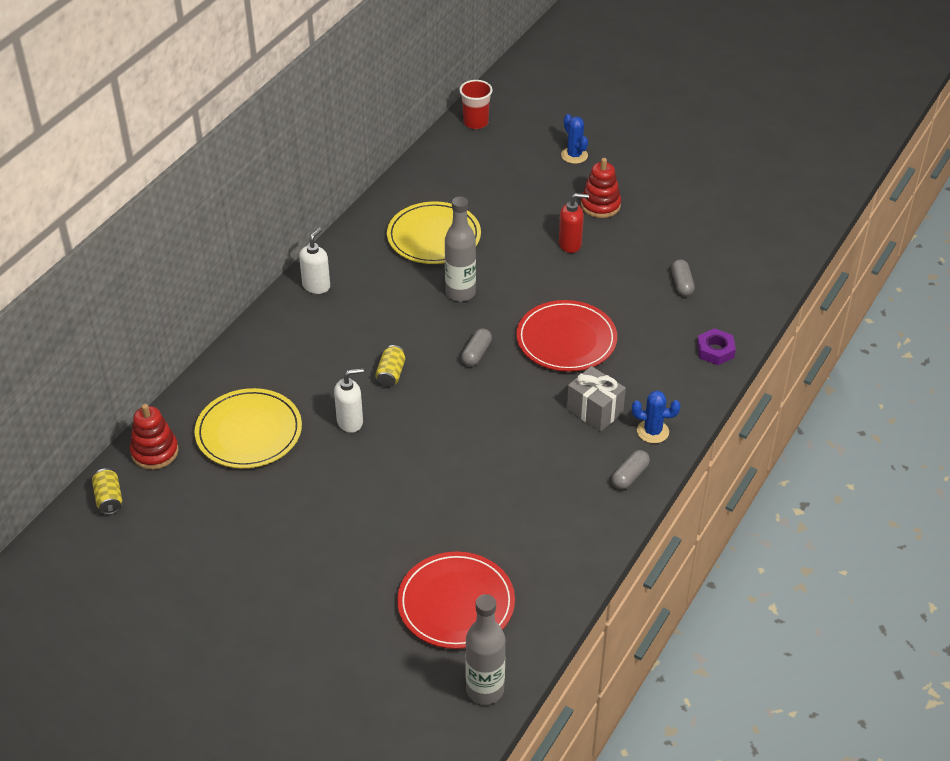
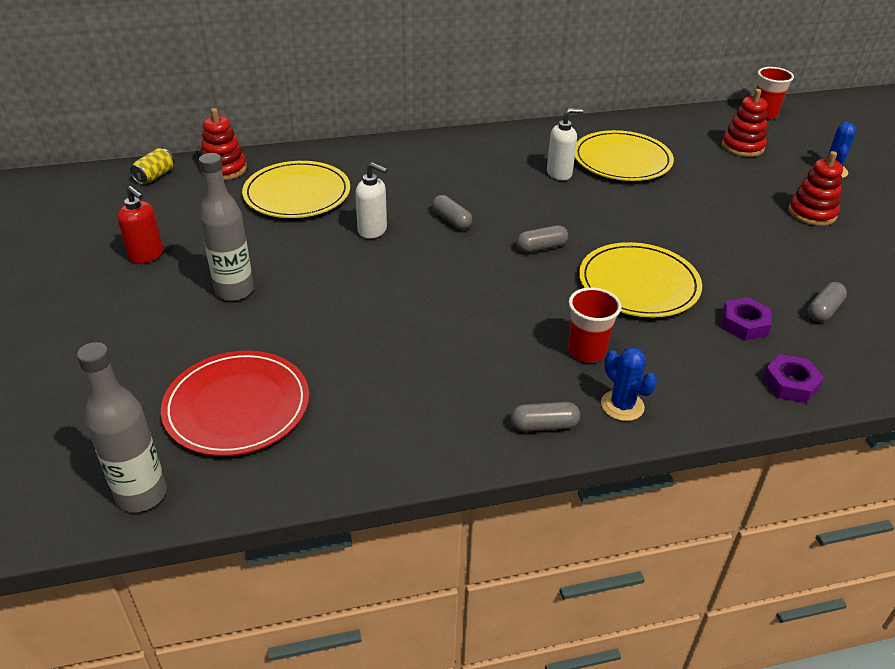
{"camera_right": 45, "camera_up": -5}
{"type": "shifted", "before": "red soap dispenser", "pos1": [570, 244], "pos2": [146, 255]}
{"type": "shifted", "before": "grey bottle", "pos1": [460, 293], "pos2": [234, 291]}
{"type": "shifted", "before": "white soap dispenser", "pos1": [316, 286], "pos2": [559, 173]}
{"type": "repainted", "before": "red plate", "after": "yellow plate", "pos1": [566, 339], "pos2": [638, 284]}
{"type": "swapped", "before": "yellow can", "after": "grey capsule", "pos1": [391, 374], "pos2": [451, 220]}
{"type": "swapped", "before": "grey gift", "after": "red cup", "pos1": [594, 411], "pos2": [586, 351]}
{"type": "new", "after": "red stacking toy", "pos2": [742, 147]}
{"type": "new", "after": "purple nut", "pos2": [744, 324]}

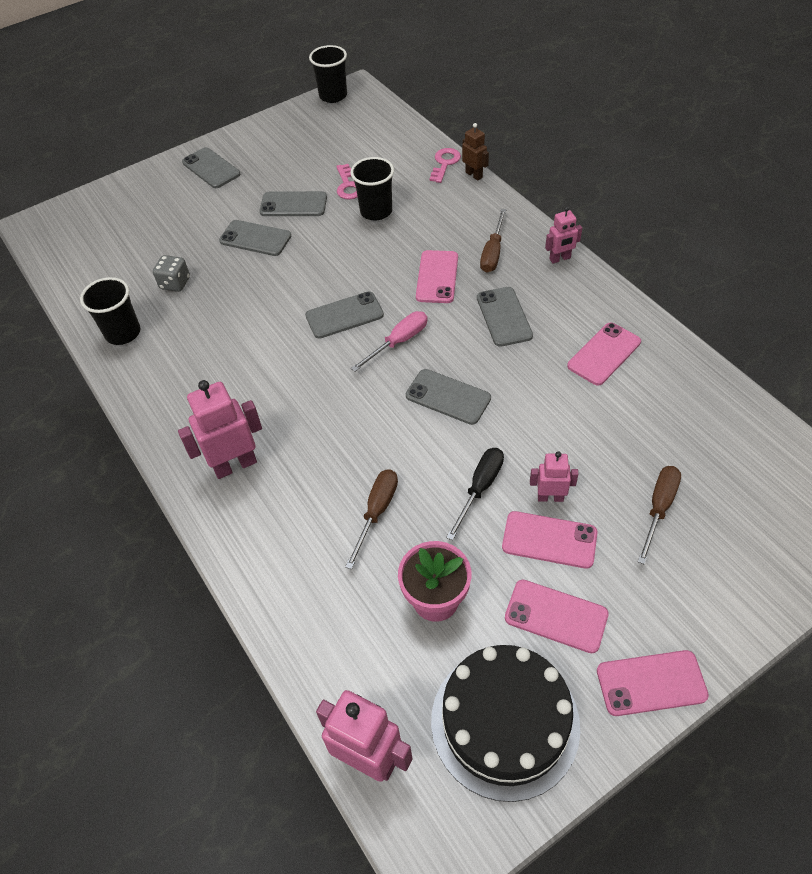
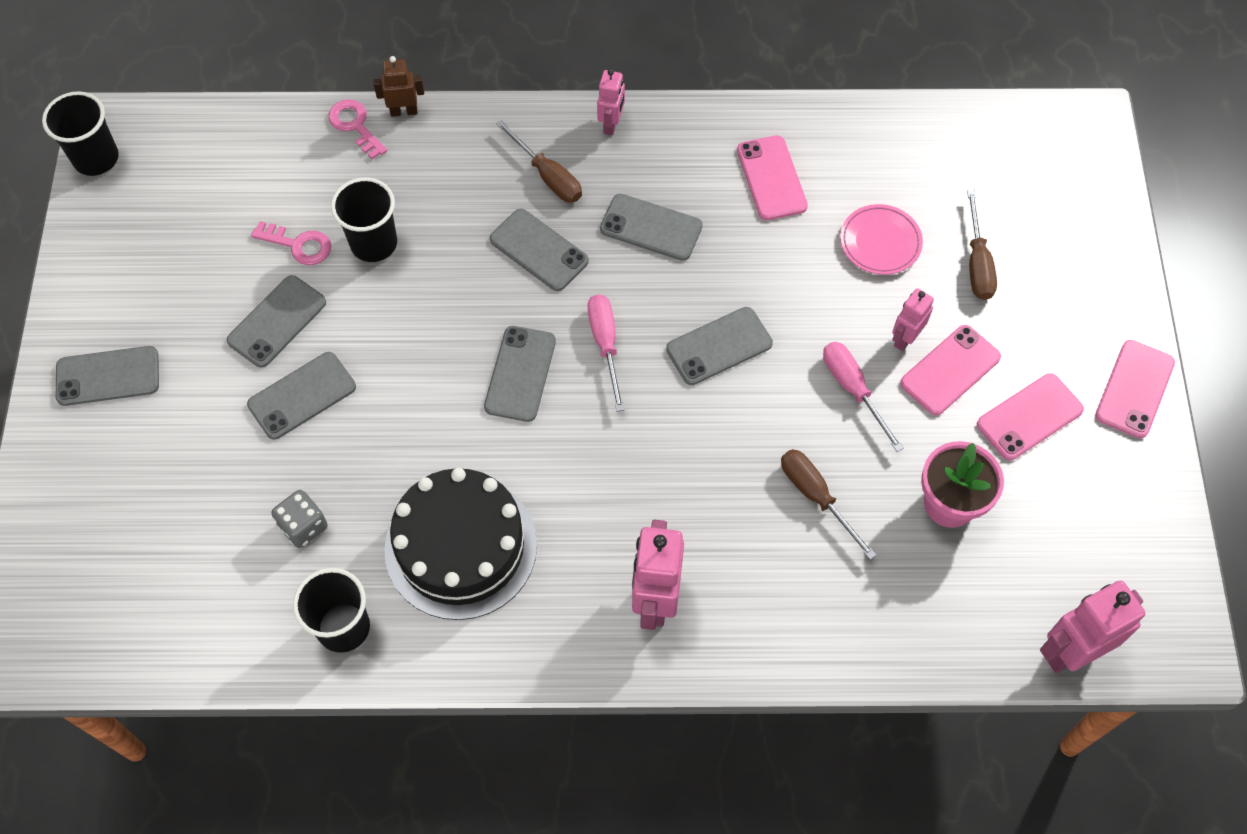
{"camera_right": -60, "camera_up": 10}
{"type": "repainted", "before": "pink phone", "after": "grey phone", "pos1": [437, 277], "pos2": [539, 250]}
{"type": "repainted", "before": "black screwdriver", "after": "pink screwdriver", "pos1": [480, 488], "pos2": [853, 389]}
{"type": "rotated", "before": "brown screwdriver", "pos1": [659, 508], "pos2": [977, 263], "turn": -150}
{"type": "shifted", "before": "black cake", "pos1": [505, 722], "pos2": [461, 547]}
{"type": "new", "after": "pink plate", "pos2": [880, 242]}

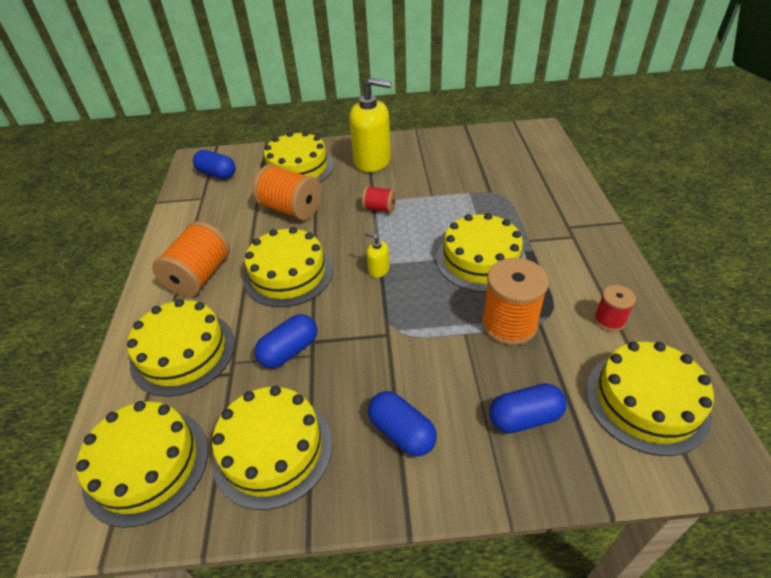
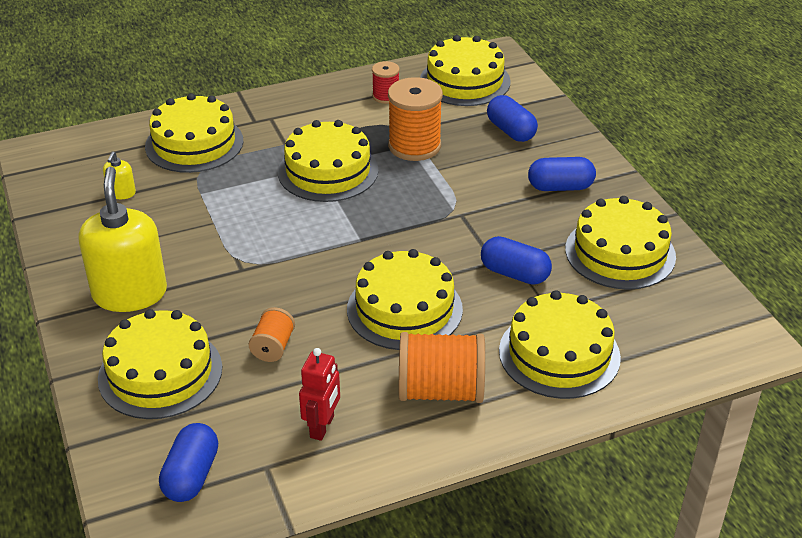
{"camera_right": -110, "camera_up": -5}
{"type": "scaled", "before": "orange spool", "pos1": [291, 209], "pos2": [273, 347], "scale": 0.54}
{"type": "gone", "before": "red spool", "pos1": [380, 208]}
{"type": "shifted", "before": "yellow soap dispenser", "pos1": [378, 270], "pos2": [121, 193]}
{"type": "rotated", "before": "blue capsule", "pos1": [402, 432], "pos2": [560, 187], "turn": 60}
{"type": "shifted", "before": "yellow cake", "pos1": [146, 465], "pos2": [194, 143]}
{"type": "new", "after": "red robot", "pos2": [322, 427]}

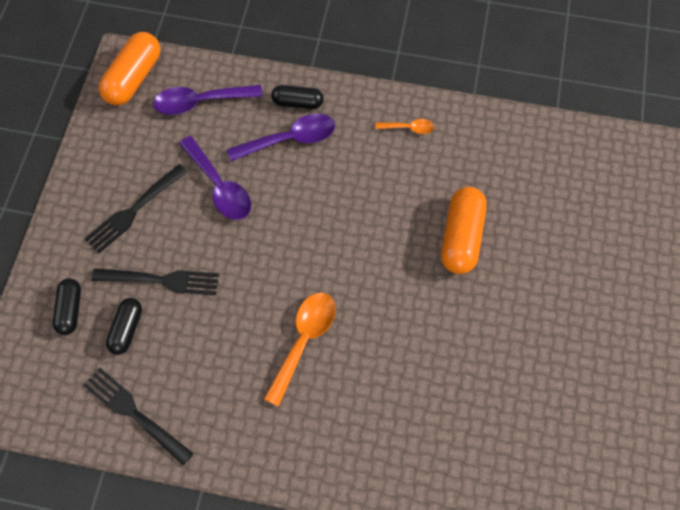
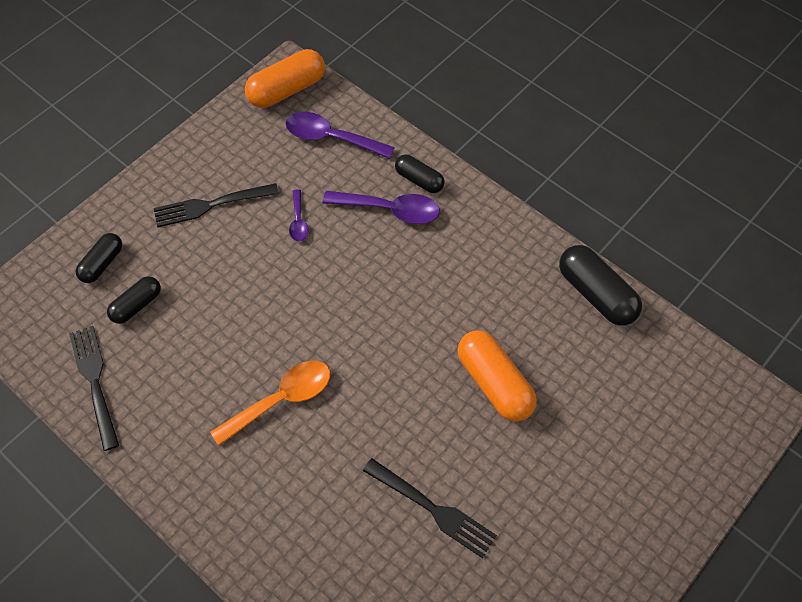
{"camera_right": 30, "camera_up": -5}
{"type": "gone", "before": "orange spoon", "pos1": [408, 128]}
{"type": "scaled", "before": "purple spoon", "pos1": [219, 187], "pos2": [298, 221], "scale": 0.54}
{"type": "rotated", "before": "orange capsule", "pos1": [461, 237], "pos2": [494, 383], "turn": -75}
{"type": "shifted", "before": "black fork", "pos1": [160, 280], "pos2": [432, 508]}
{"type": "new", "after": "black capsule", "pos2": [596, 294]}

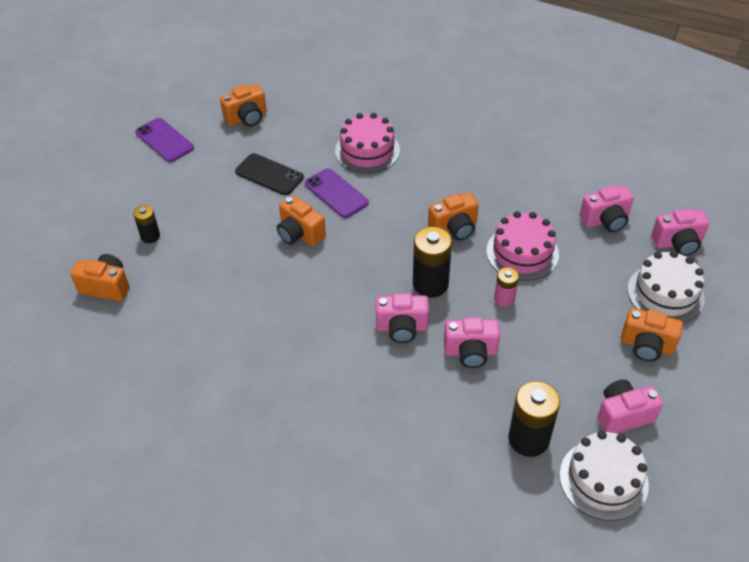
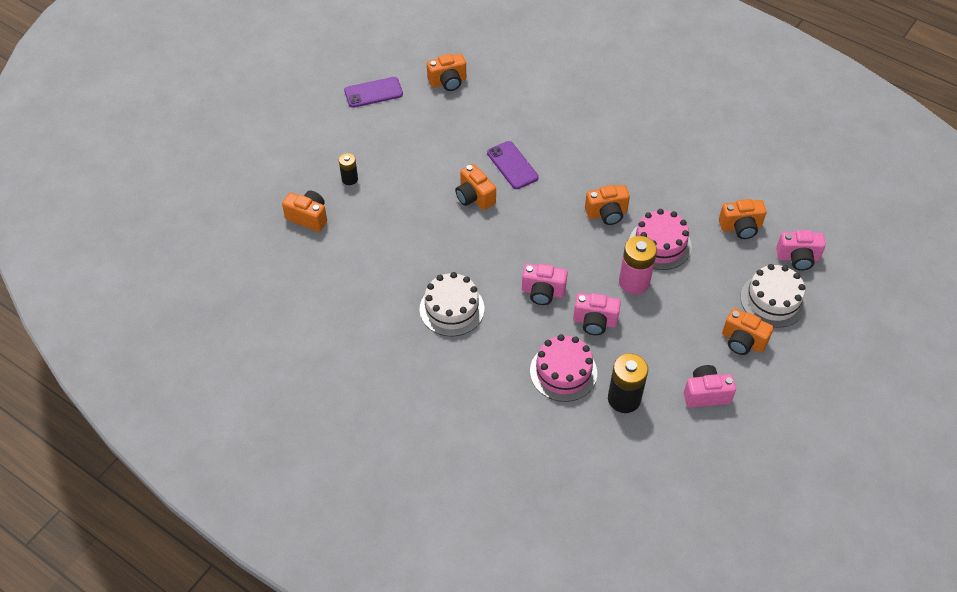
{"camera_right": 10, "camera_up": 5}
{"type": "shifted", "before": "pink cake", "pos1": [367, 151], "pos2": [563, 372]}
{"type": "rotated", "before": "purple phone", "pos1": [164, 140], "pos2": [373, 92], "turn": -75}
{"type": "gone", "before": "black phone", "pos1": [269, 175]}
{"type": "repainted", "before": "pink camera", "after": "orange camera", "pos1": [605, 220], "pos2": [740, 227]}
{"type": "gone", "before": "black battery", "pos1": [430, 284]}
{"type": "scaled", "before": "pink battery", "pos1": [504, 299], "pos2": [634, 282], "scale": 1.77}
{"type": "shifted", "before": "white cake", "pos1": [603, 479], "pos2": [452, 309]}

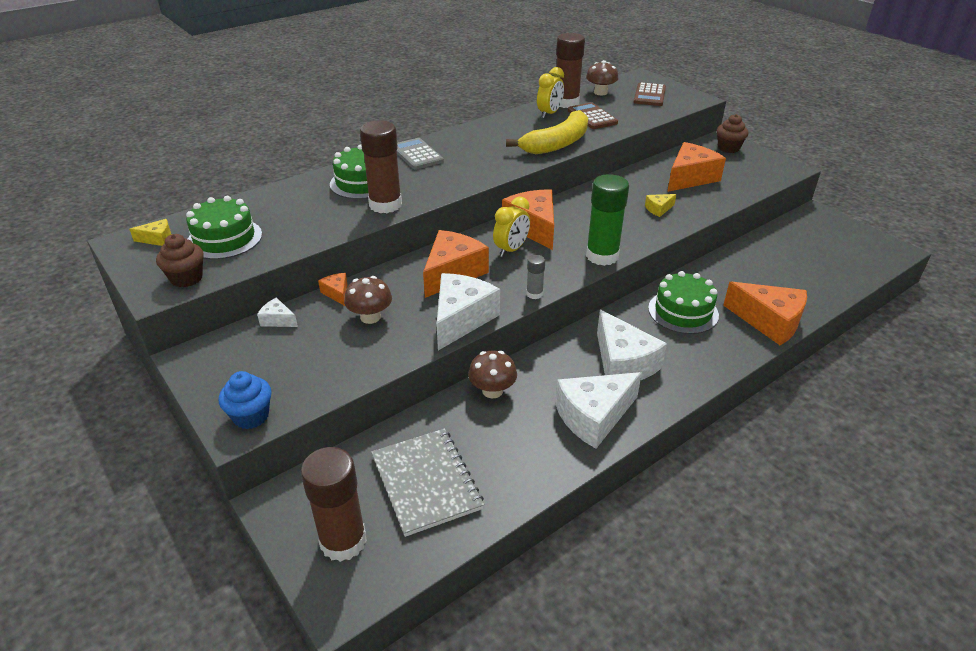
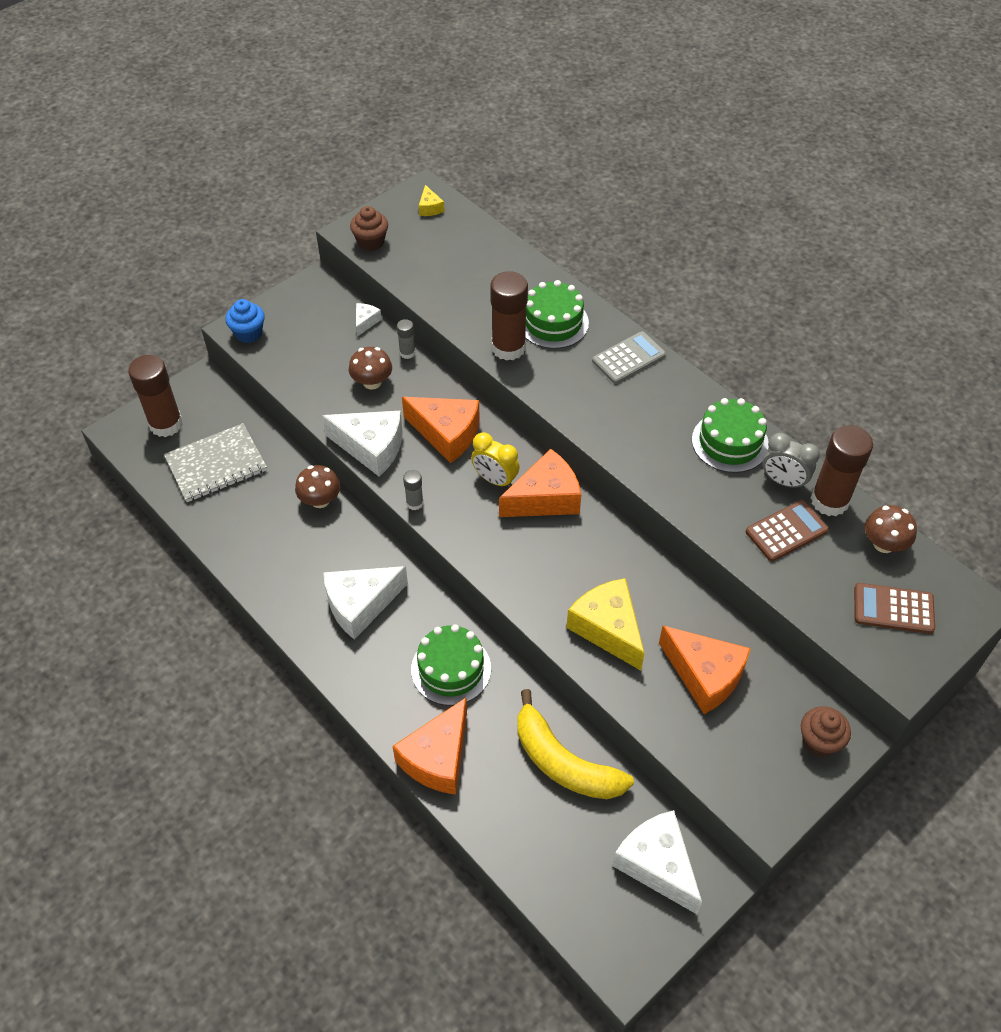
{"camera_right": 85, "camera_up": 15}
{"type": "repainted", "before": "yellow clock", "after": "grey clock", "pos1": [549, 114], "pos2": [783, 481]}
{"type": "shifted", "before": "yellow banana", "pos1": [557, 144], "pos2": [563, 762]}
{"type": "gone", "before": "green glue stick", "pos1": [602, 256]}
{"type": "scaled", "before": "yellow cheese", "pos1": [658, 209], "pos2": [608, 629], "scale": 2.15}
{"type": "shifted", "before": "green cake", "pos1": [224, 238], "pos2": [730, 442]}
{"type": "swapped", "before": "orange cheese", "after": "grey glue stick", "pos1": [337, 293], "pos2": [407, 353]}
{"type": "shifted", "before": "white cheese", "pos1": [593, 416], "pos2": [657, 865]}

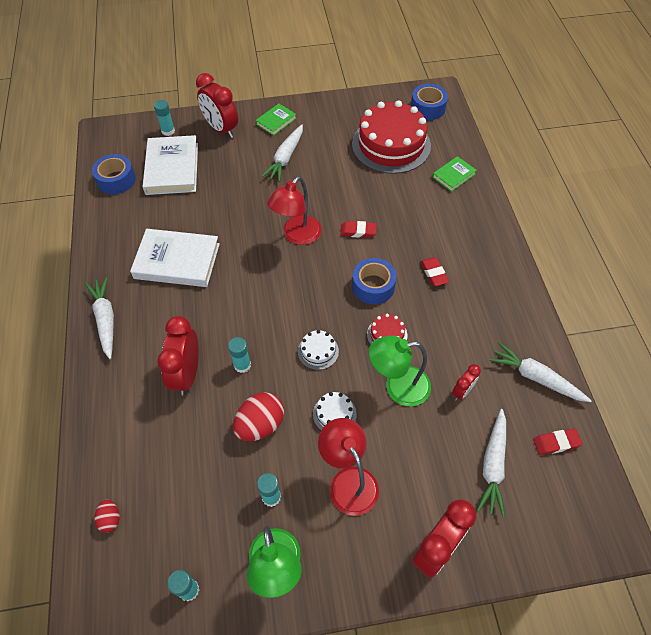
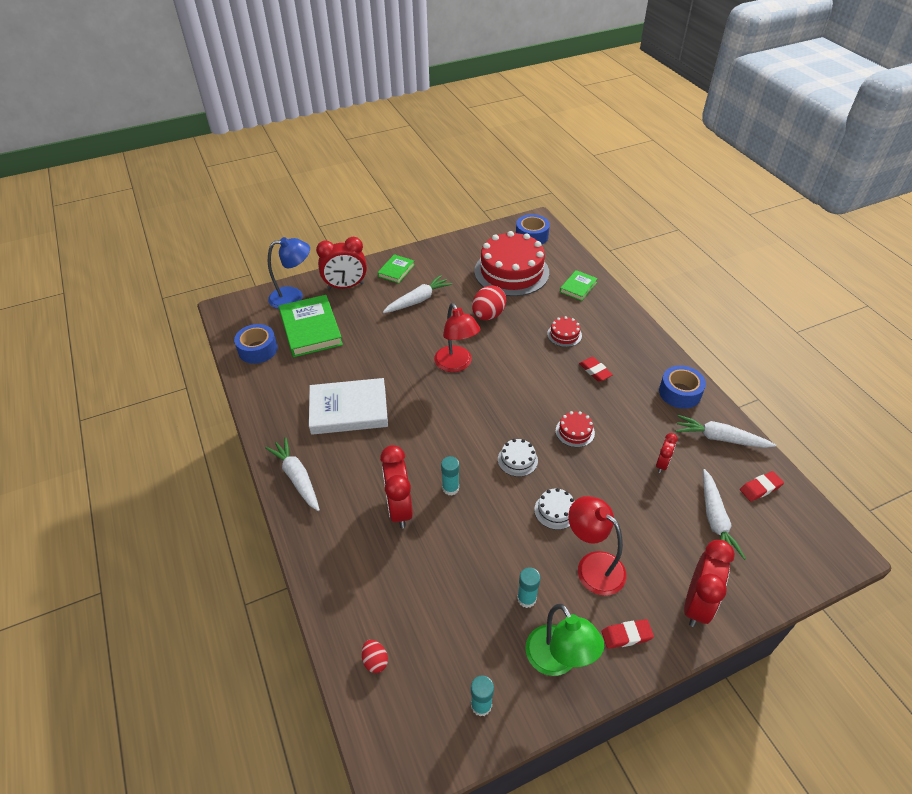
{"camera_right": -15, "camera_up": -10}
{"type": "rotated", "before": "red clock", "pos1": [221, 129], "pos2": [345, 286], "turn": -45}
{"type": "swapped", "before": "turquoise glue stick", "after": "blue lamp", "pos1": [168, 131], "pos2": [293, 297]}
{"type": "rotated", "before": "white carrot", "pos1": [285, 158], "pos2": [418, 300], "turn": -135}
{"type": "repainted", "before": "white book", "after": "green book", "pos1": [172, 168], "pos2": [311, 329]}
{"type": "rotated", "before": "red lamp", "pos1": [297, 236], "pos2": [456, 364], "turn": -45}
{"type": "shifted", "before": "red eraser", "pos1": [358, 231], "pos2": [626, 635]}
{"type": "shifted", "before": "blue tape", "pos1": [373, 286], "pos2": [680, 393]}
{"type": "gone", "before": "green lamp", "pos1": [398, 387]}
{"type": "shifted", "before": "red egg", "pos1": [260, 425], "pos2": [488, 315]}
{"type": "new", "after": "red cake", "pos2": [564, 335]}

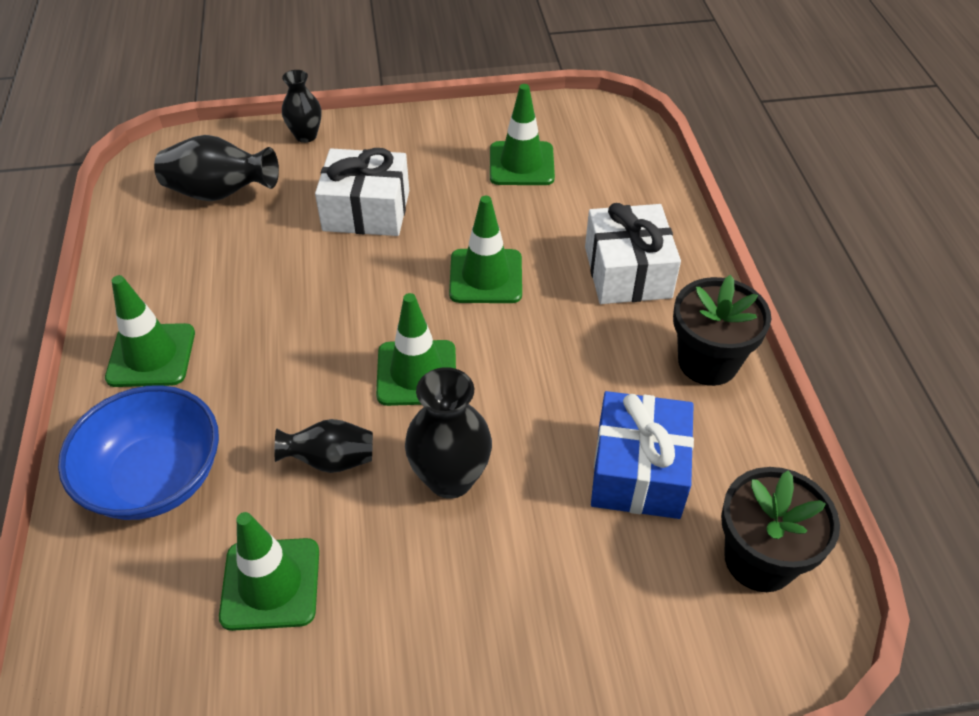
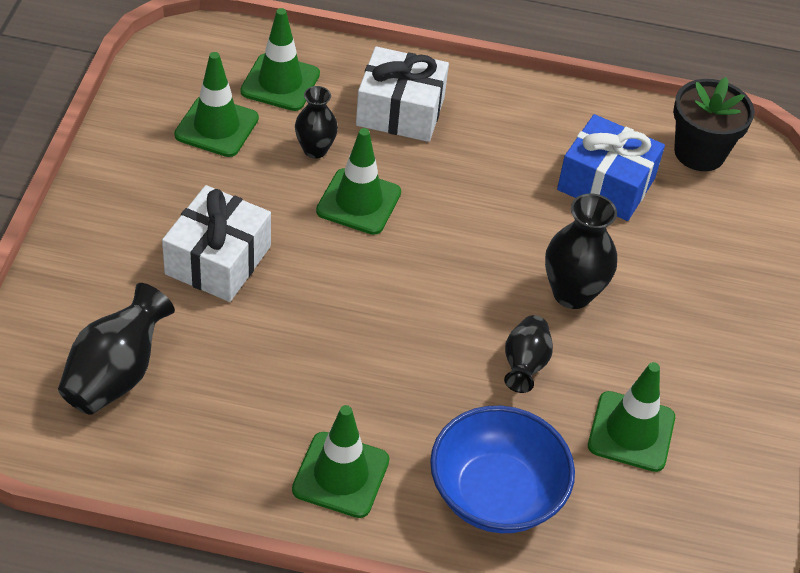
{"camera_right": -75, "camera_up": 0}
{"type": "shifted", "before": "black vase", "pos1": [306, 136], "pos2": [315, 150]}
{"type": "gone", "before": "black flower pot", "pos1": [707, 362]}
{"type": "shifted", "before": "green traffic cone", "pos1": [416, 373], "pos2": [280, 83]}

